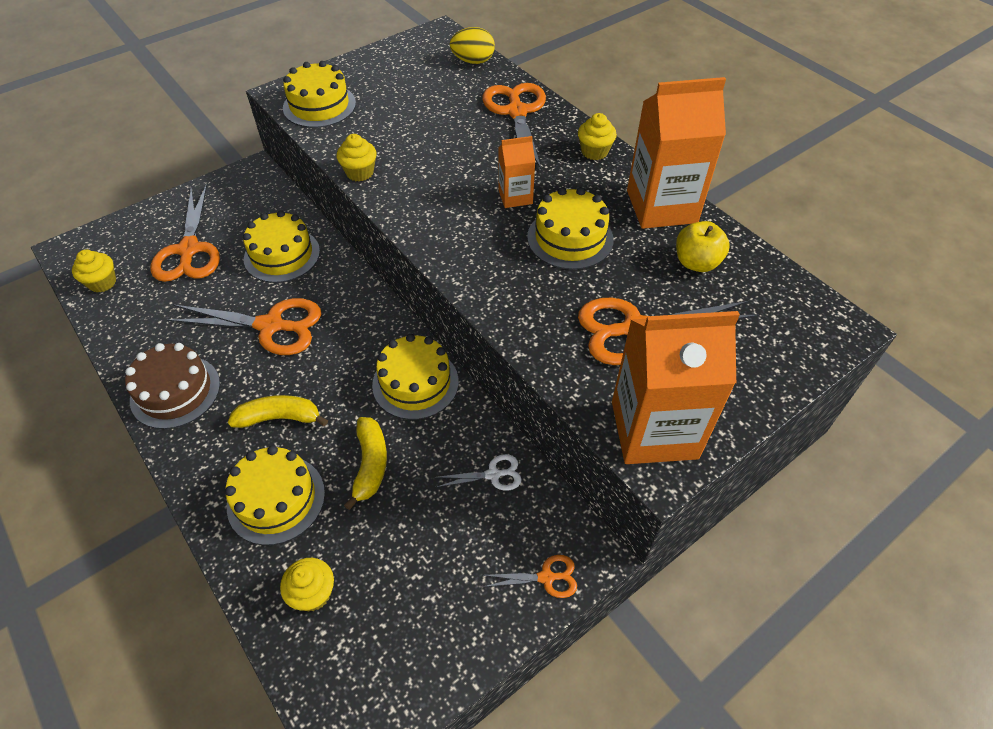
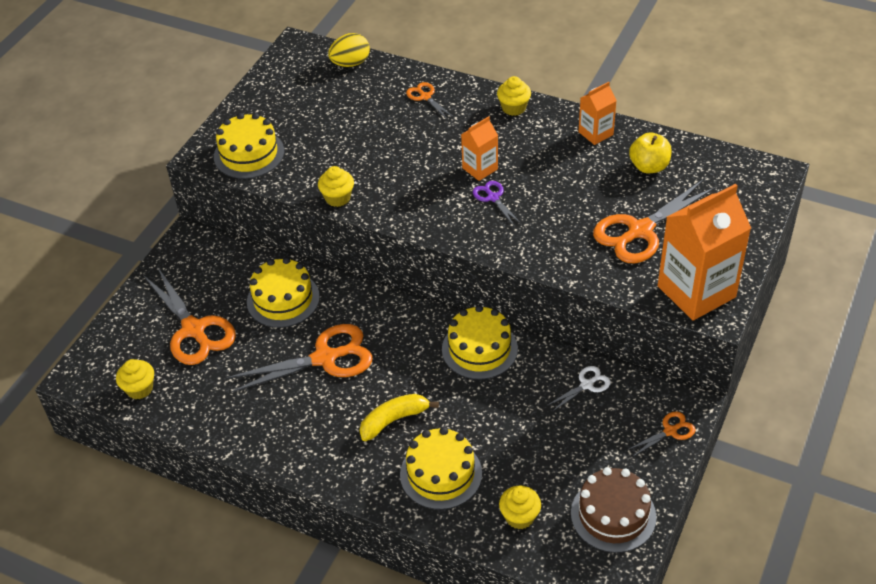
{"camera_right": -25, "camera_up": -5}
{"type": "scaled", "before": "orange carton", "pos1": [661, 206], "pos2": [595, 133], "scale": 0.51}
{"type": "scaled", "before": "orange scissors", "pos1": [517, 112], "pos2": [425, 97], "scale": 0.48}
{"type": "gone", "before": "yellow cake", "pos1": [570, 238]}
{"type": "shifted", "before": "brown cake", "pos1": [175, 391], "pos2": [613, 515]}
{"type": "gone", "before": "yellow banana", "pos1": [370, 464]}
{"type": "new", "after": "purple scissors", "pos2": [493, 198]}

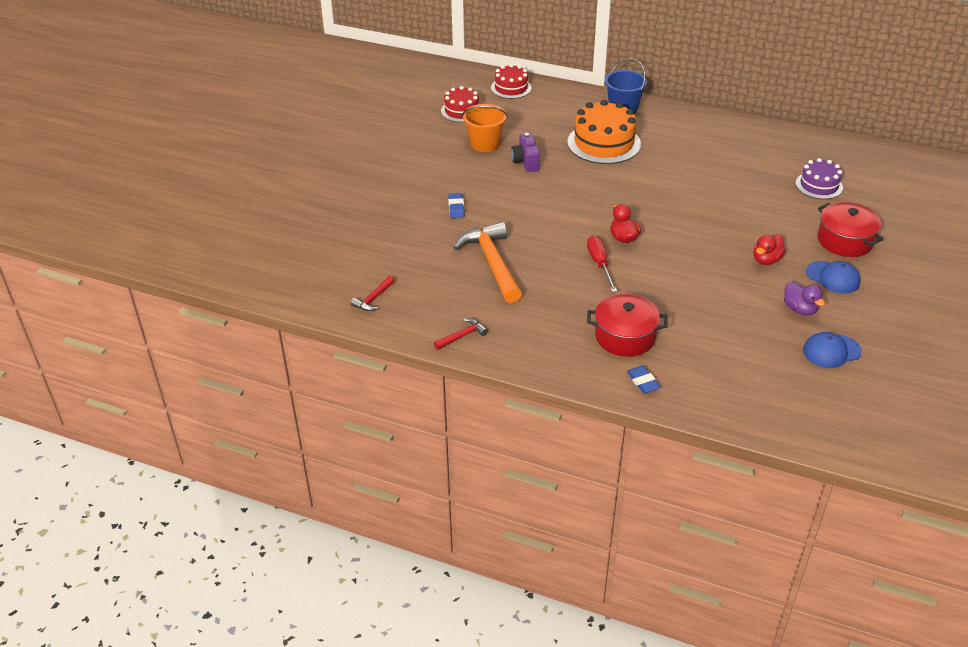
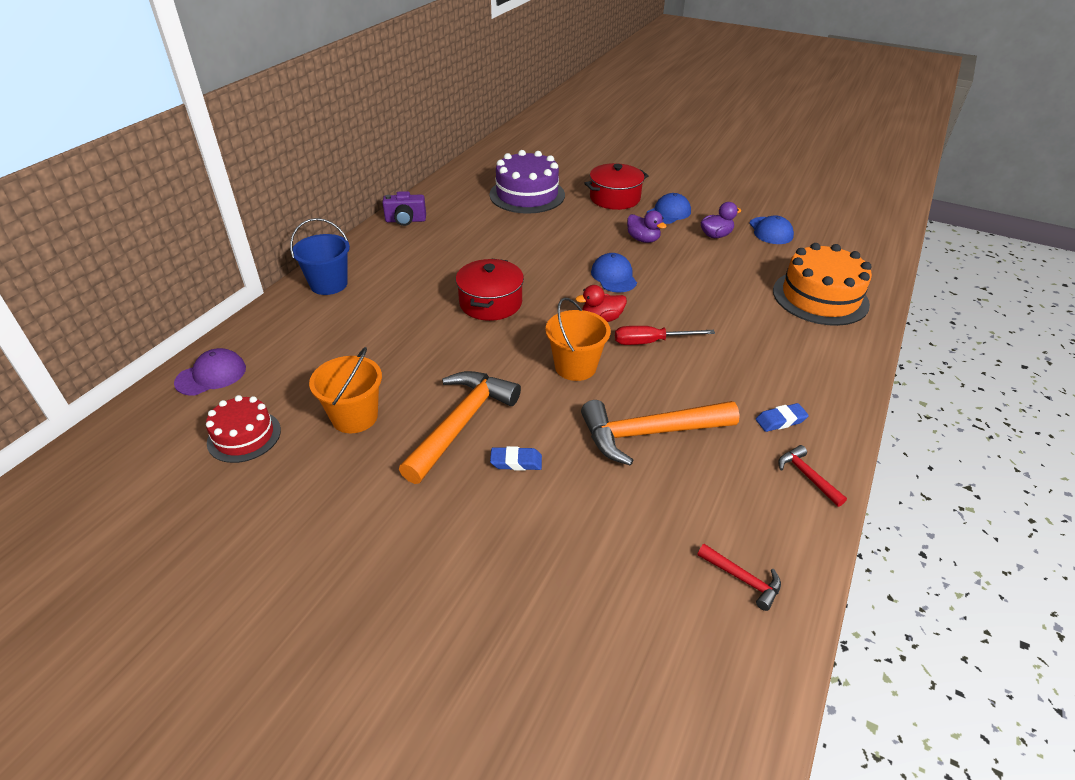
{"camera_right": -85, "camera_up": 0}
{"type": "swapped", "before": "red cake", "after": "purple cap", "pos1": [511, 88], "pos2": [211, 375]}
{"type": "shifted", "before": "orange cake", "pos1": [604, 143], "pos2": [820, 297]}
{"type": "shifted", "before": "purple camera", "pos1": [525, 162], "pos2": [405, 220]}
{"type": "scaled", "before": "purple cake", "pos1": [819, 185], "pos2": [527, 195], "scale": 1.67}
{"type": "repainted", "before": "red duck", "after": "purple duck", "pos1": [766, 260], "pos2": [643, 239]}
{"type": "shifted", "before": "red pot", "pos1": [625, 336], "pos2": [490, 303]}
{"type": "shifted", "before": "blue eraser", "pos1": [643, 382], "pos2": [780, 420]}
{"type": "new", "after": "blue cap", "pos2": [614, 276]}
{"type": "new", "after": "orange bucket", "pos2": [575, 367]}
{"type": "new", "after": "orange hammer", "pos2": [461, 424]}

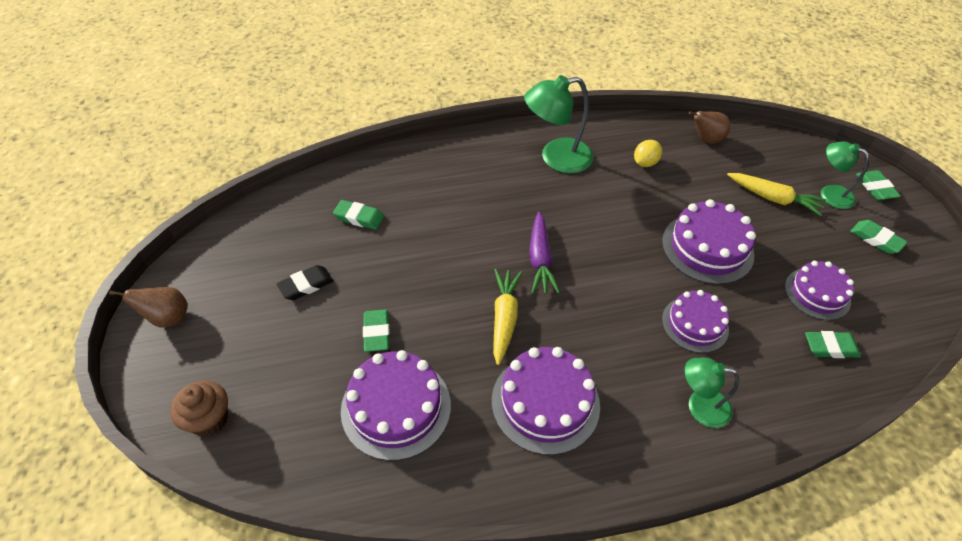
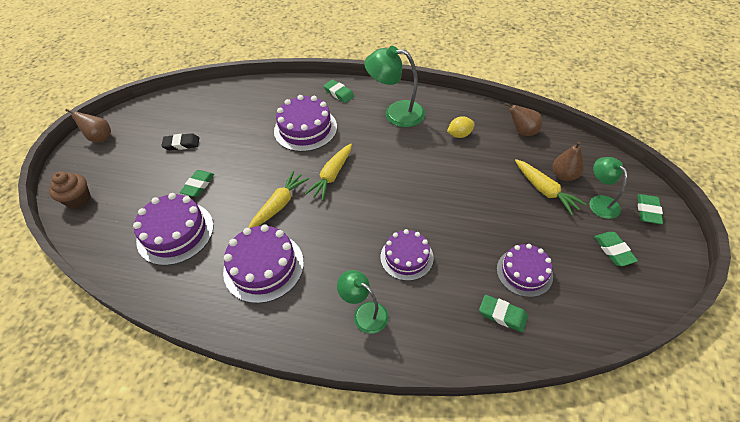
{"camera_right": 30, "camera_up": 0}
{"type": "shifted", "before": "purple cake", "pos1": [707, 248], "pos2": [305, 129]}
{"type": "shifted", "before": "green eraser", "pos1": [359, 217], "pos2": [339, 93]}
{"type": "repainted", "before": "purple carrot", "after": "yellow carrot", "pos1": [540, 259], "pos2": [332, 175]}
{"type": "new", "after": "brown pear", "pos2": [564, 175]}

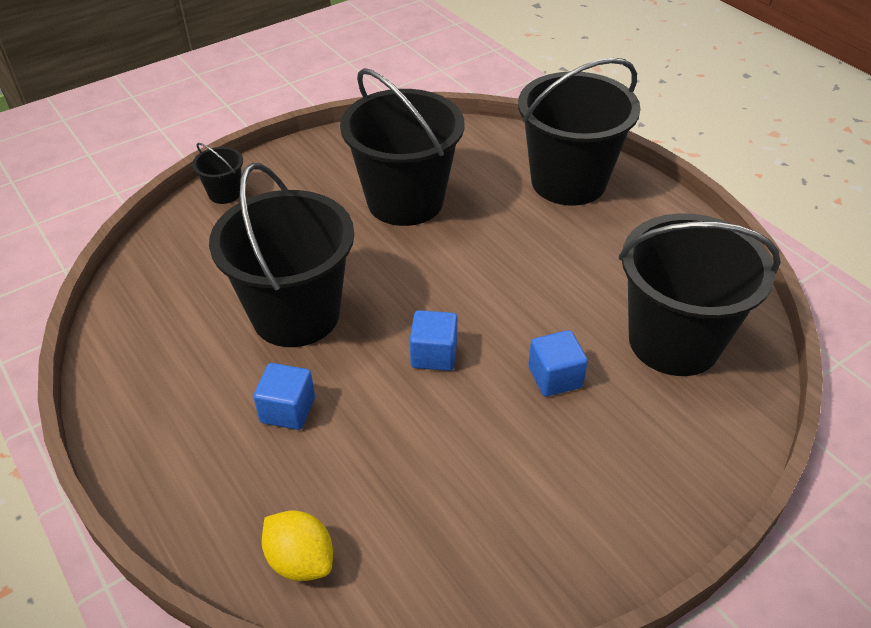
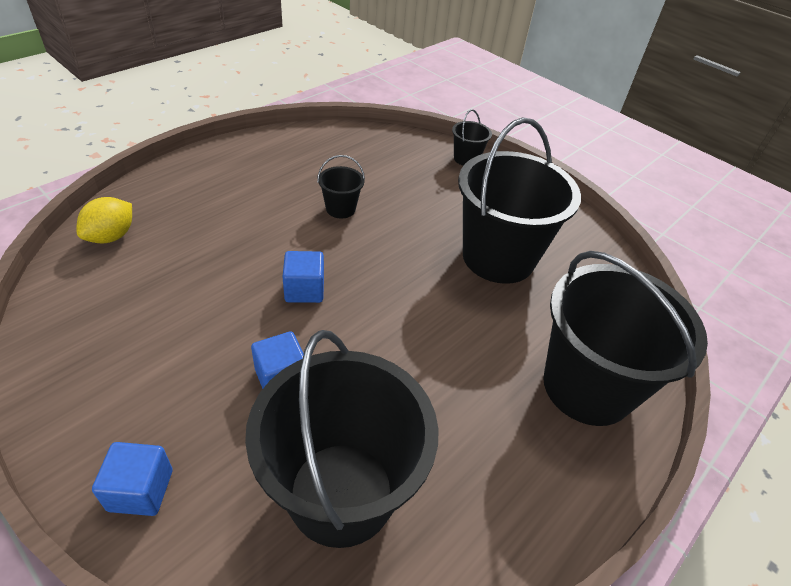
{"camera_right": 75, "camera_up": 0}
{"type": "scaled", "before": "black bucket", "pos1": [296, 314], "pos2": [340, 209], "scale": 0.43}
{"type": "shifted", "before": "blue cube", "pos1": [288, 410], "pos2": [141, 490]}

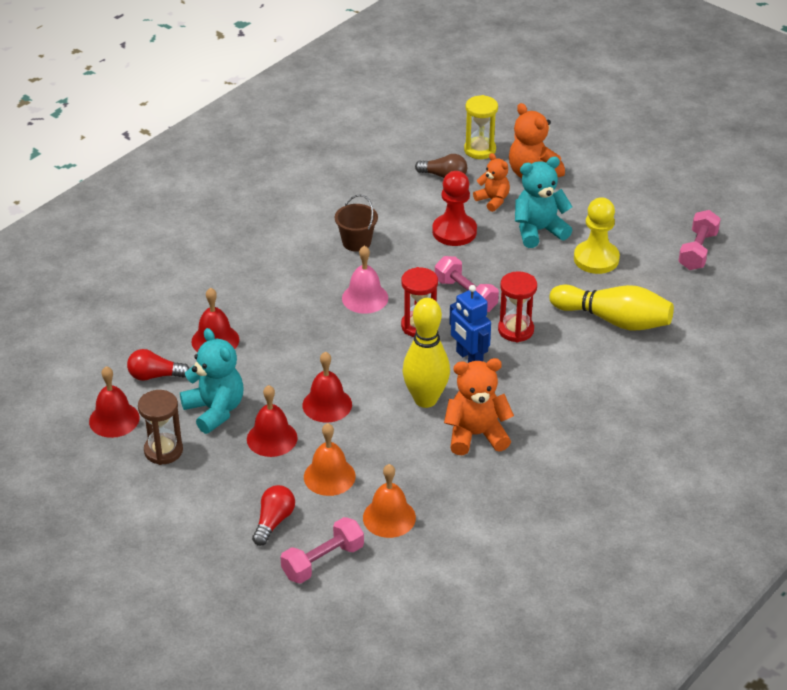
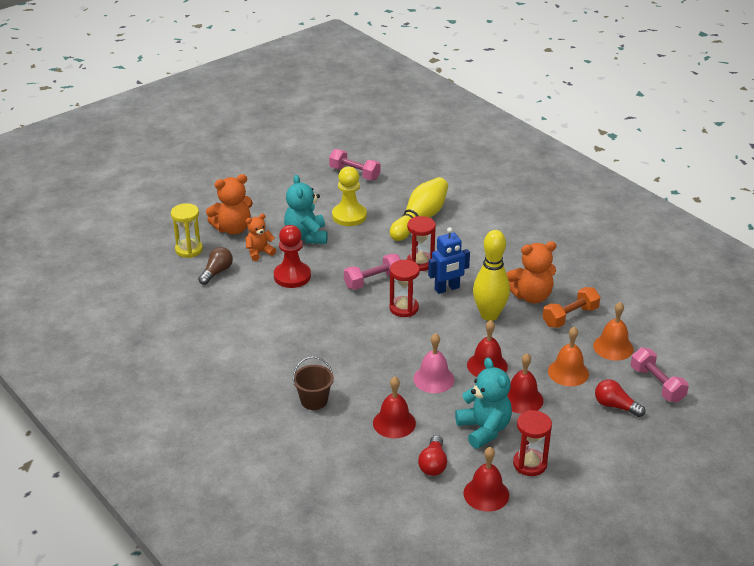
{"camera_right": -80, "camera_up": -5}
{"type": "shifted", "before": "brown bucket", "pos1": [356, 242], "pos2": [314, 400]}
{"type": "shifted", "before": "pink bell", "pos1": [365, 298], "pos2": [433, 379]}
{"type": "rotated", "before": "turquoise teddy bear", "pos1": [215, 410], "pos2": [484, 429], "turn": 90}
{"type": "rotated", "before": "orange teddy bear", "pos1": [476, 435], "pos2": [531, 296], "turn": -105}
{"type": "repainted", "before": "brown hourglass", "after": "red hourglass", "pos1": [163, 451], "pos2": [529, 464]}
{"type": "new", "after": "orange dumbbell", "pos2": [570, 317]}

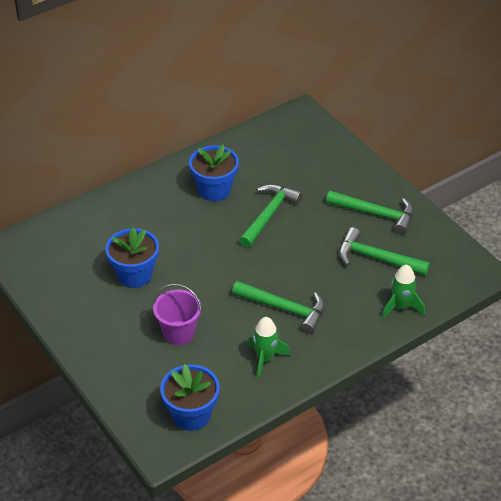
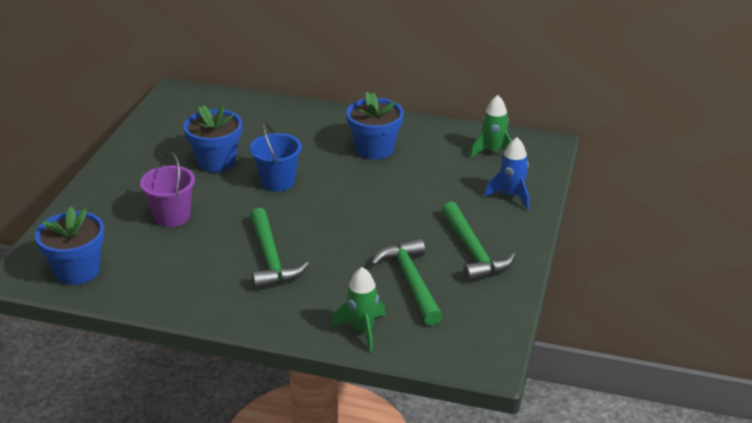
{"camera_right": 50, "camera_up": -10}
{"type": "gone", "before": "green hammer", "pos1": [269, 215]}
{"type": "shifted", "before": "green rocket", "pos1": [265, 359], "pos2": [493, 152]}
{"type": "new", "after": "blue bucket", "pos2": [277, 181]}
{"type": "new", "after": "blue rocket", "pos2": [511, 196]}

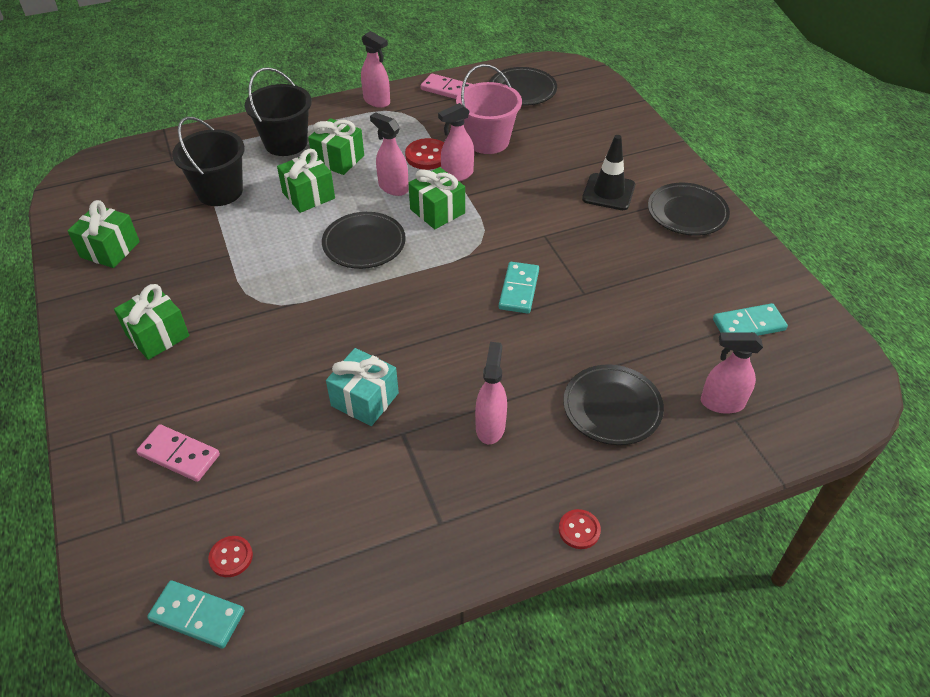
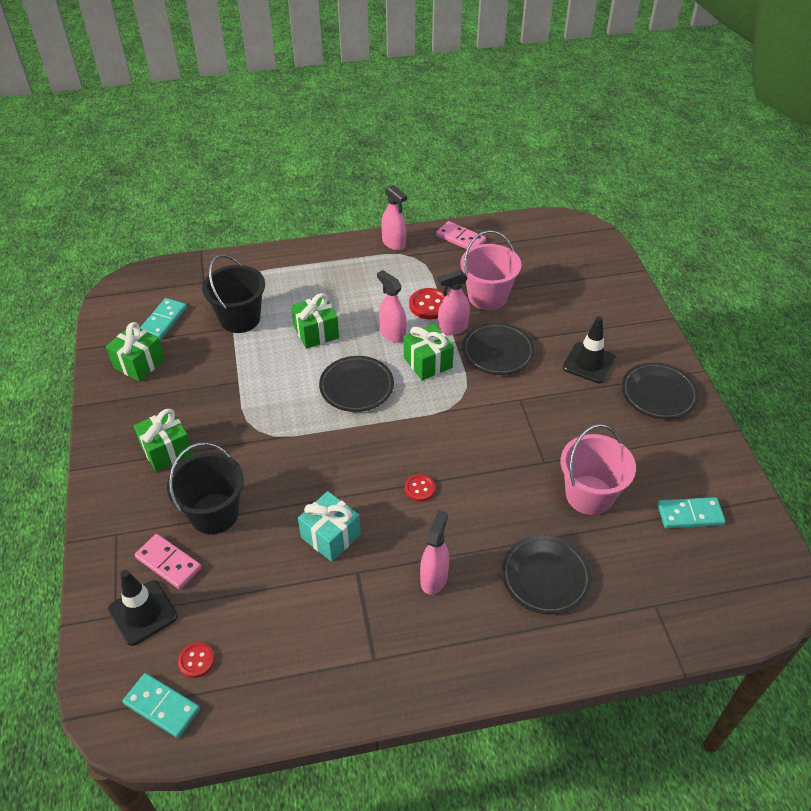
{"camera_right": 10, "camera_up": 0}
{"type": "shifted", "before": "black bucket", "pos1": [286, 143], "pos2": [214, 513]}
{"type": "shifted", "before": "black plate", "pos1": [522, 90], "pos2": [498, 352]}
{"type": "gone", "before": "green gift", "pos1": [338, 159]}
{"type": "shifted", "before": "turquoise domino", "pos1": [518, 289], "pos2": [163, 320]}
{"type": "gone", "before": "pink spray bottle", "pos1": [721, 403]}
{"type": "shifted", "before": "red button", "pos1": [579, 530], "pos2": [419, 488]}
{"type": "new", "after": "pink bucket", "pos2": [589, 495]}
{"type": "new", "after": "black traffic cone", "pos2": [143, 613]}

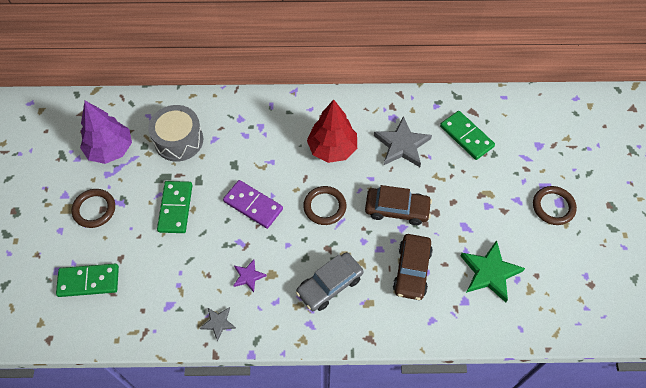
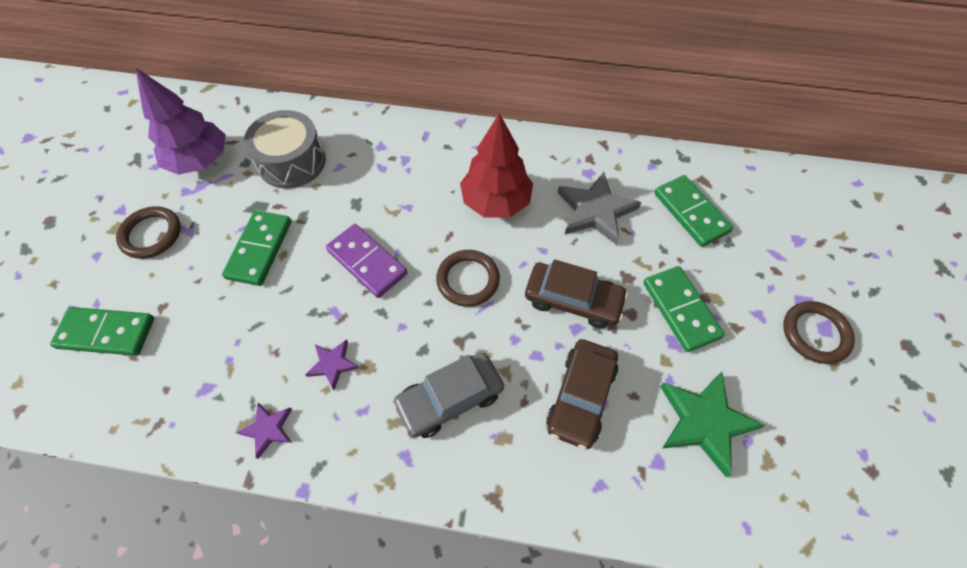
{"camera_right": 10, "camera_up": 0}
{"type": "repainted", "before": "grey star", "after": "purple star", "pos1": [218, 323], "pos2": [268, 429]}
{"type": "new", "after": "green domino", "pos2": [681, 310]}

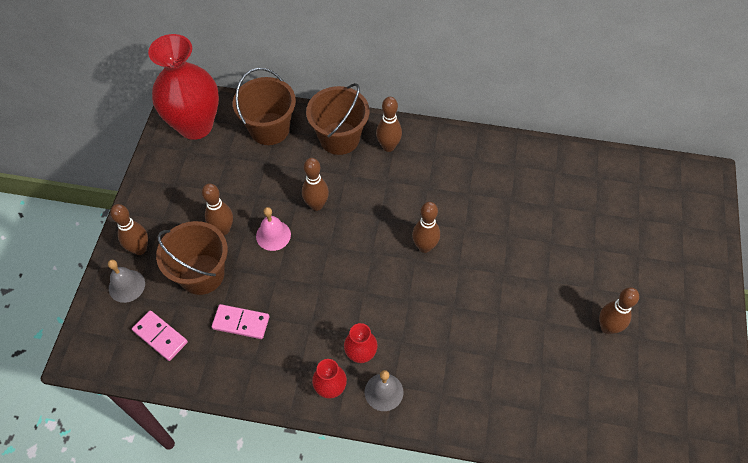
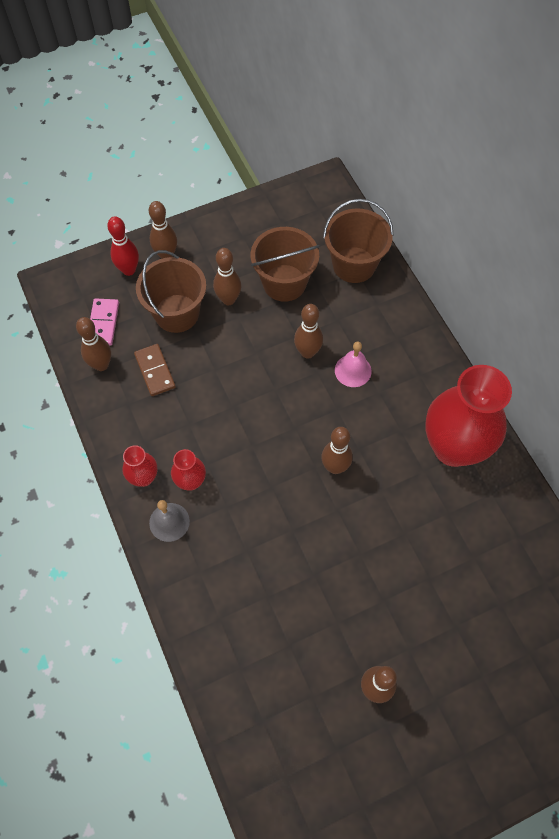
{"camera_right": 55, "camera_up": 5}
{"type": "shifted", "before": "red vase", "pos1": [195, 125], "pos2": [453, 447]}
{"type": "shifted", "before": "brown bucket", "pos1": [339, 138], "pos2": [284, 283]}
{"type": "shifted", "before": "brown bowling pin", "pos1": [388, 146], "pos2": [101, 365]}
{"type": "shifted", "before": "pink bell", "pos1": [273, 235], "pos2": [353, 370]}
{"type": "swapped", "before": "grey bell", "after": "red bowling pin", "pos1": [126, 286], "pos2": [129, 270]}
{"type": "repainted", "before": "pink domino", "after": "brown domino", "pos1": [241, 323], "pos2": [155, 371]}

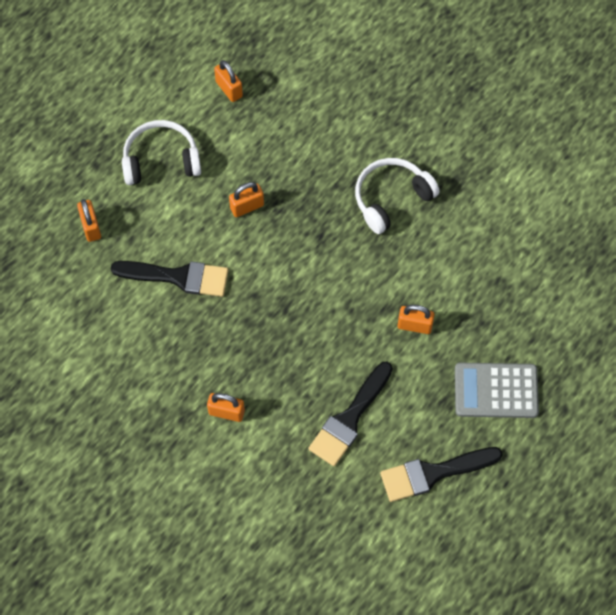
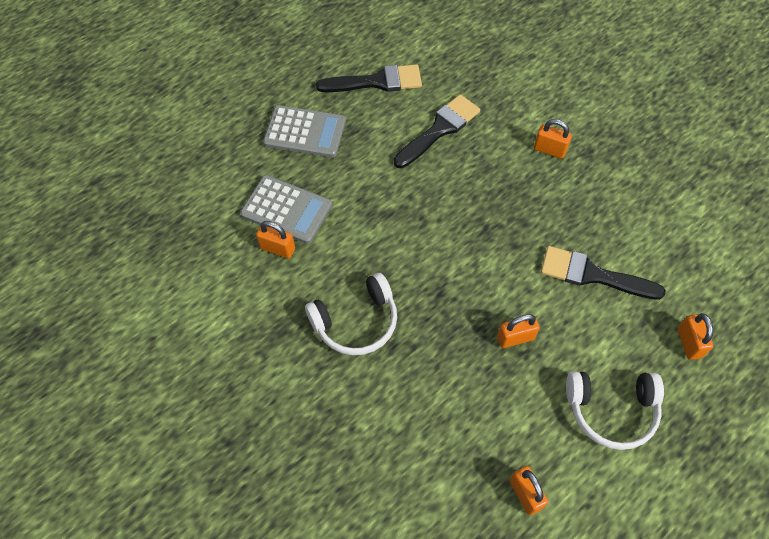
{"camera_right": -170, "camera_up": -5}
{"type": "shifted", "before": "orange padlock", "pos1": [414, 325], "pos2": [277, 248]}
{"type": "new", "after": "grey calculator", "pos2": [286, 210]}

